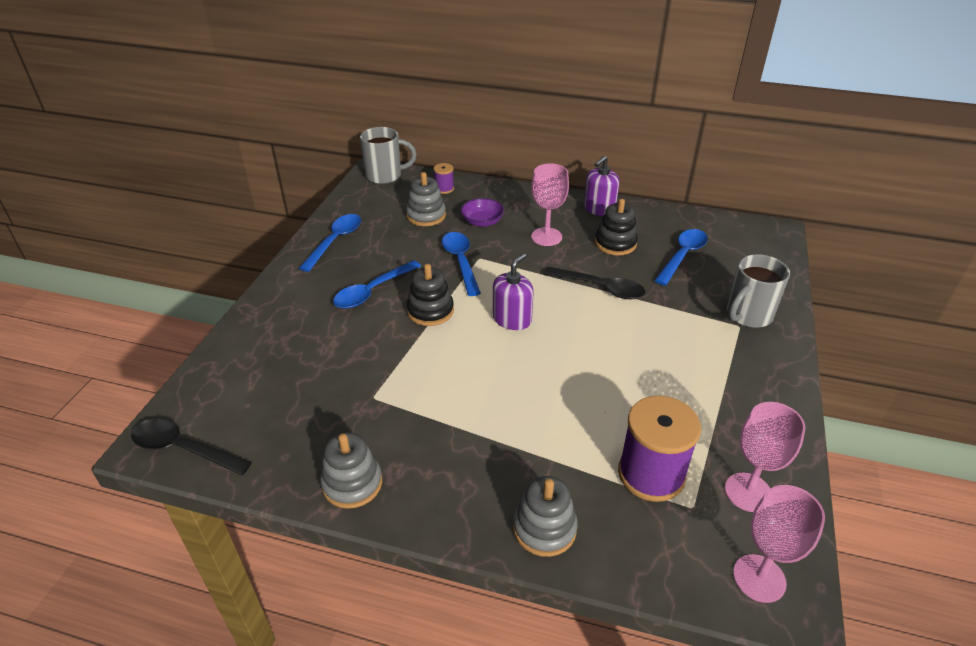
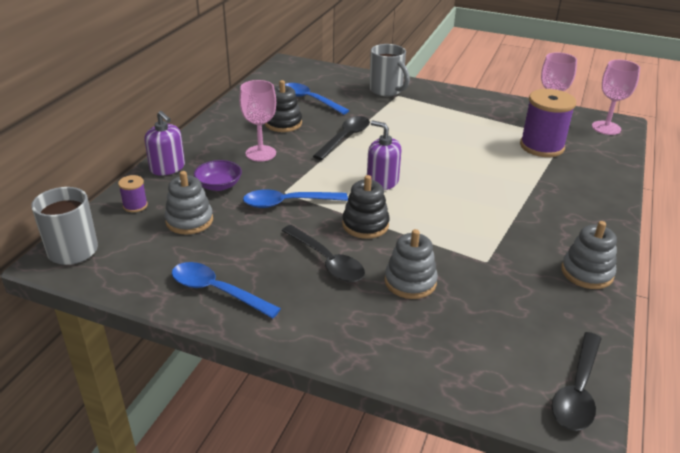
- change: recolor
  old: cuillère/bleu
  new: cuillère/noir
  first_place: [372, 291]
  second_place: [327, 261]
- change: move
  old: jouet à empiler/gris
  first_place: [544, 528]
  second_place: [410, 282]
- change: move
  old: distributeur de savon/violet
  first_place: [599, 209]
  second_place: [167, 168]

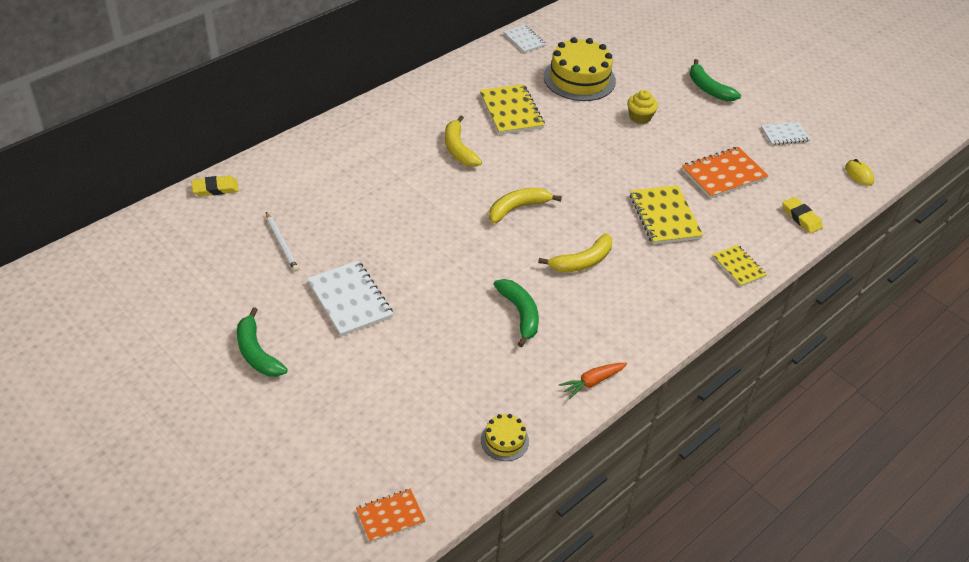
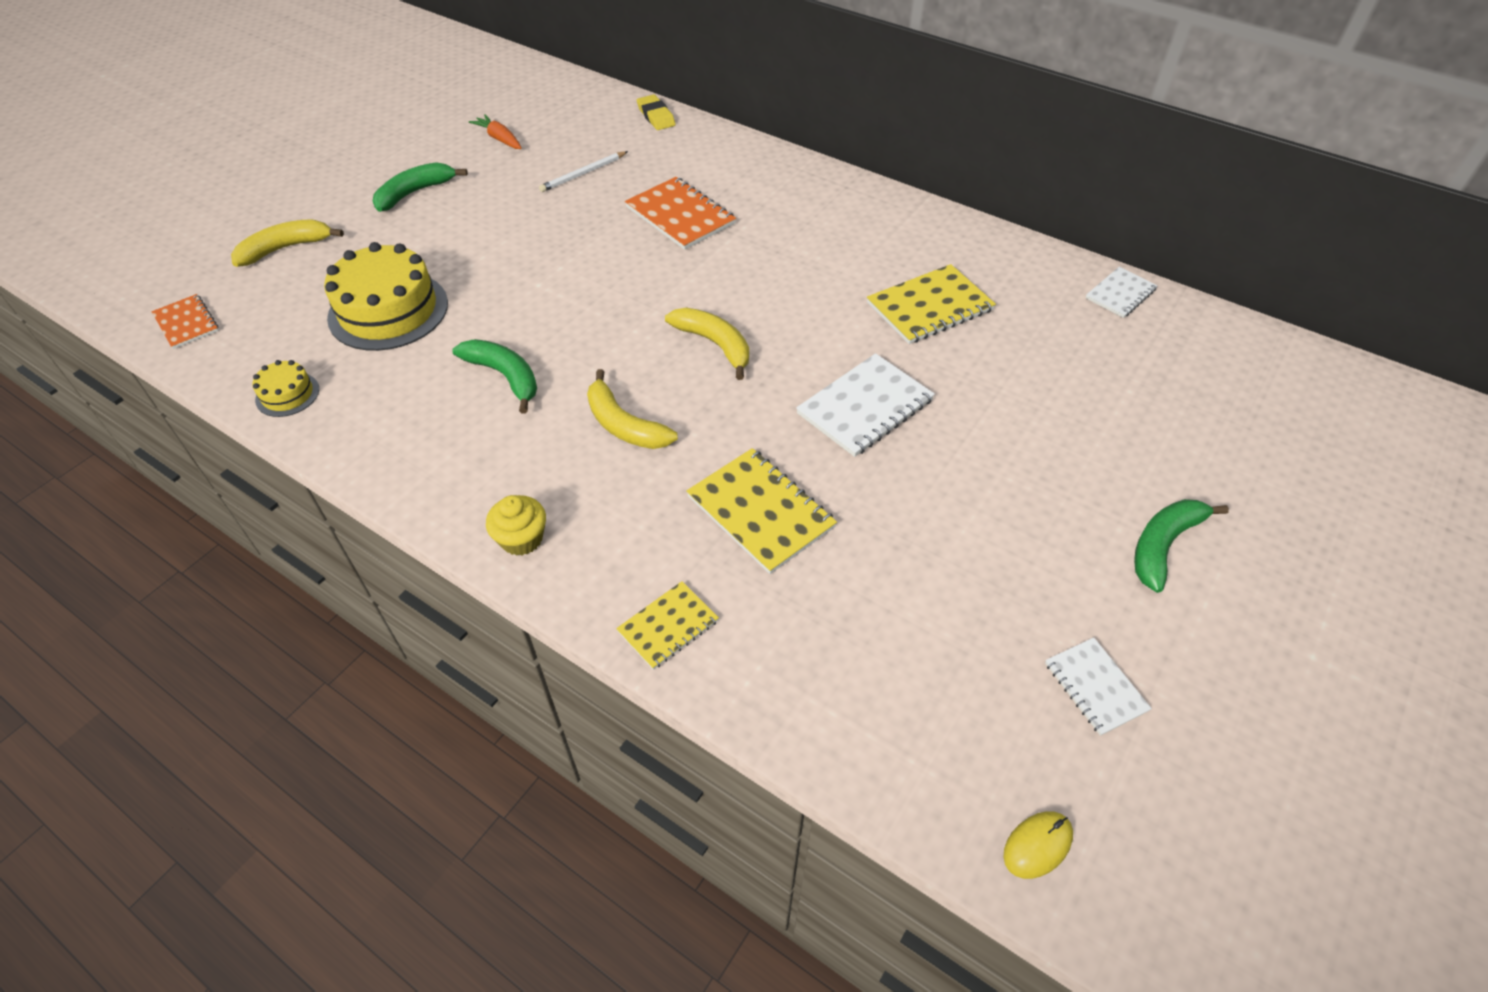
- change: move
  old: carnet/blanc
  first_place: [350, 300]
  second_place: [865, 407]
- change: move
  old: banane/jaune
  first_place: [458, 149]
  second_place: [286, 248]
- change: rotate
  old: banane/vert
  first_place: [520, 314]
  second_place: [505, 377]
  degrees: -105
- change: move
  old: gâteau/jaune
  first_place: [579, 79]
  second_place: [388, 310]
- change: move
  old: carotte/orange
  first_place: [592, 382]
  second_place: [499, 139]
- change: move
  old: muffin/jaune
  first_place: [640, 117]
  second_place: [521, 539]
- change: rotate
  old: carnet/jaune
  first_place: [664, 216]
  second_place: [760, 511]
  degrees: 75
- change: move
  old: carnet/orange
  first_place: [723, 174]
  second_place: [680, 215]
- change: delete
  old: gomme/jaune
  first_place: [801, 217]

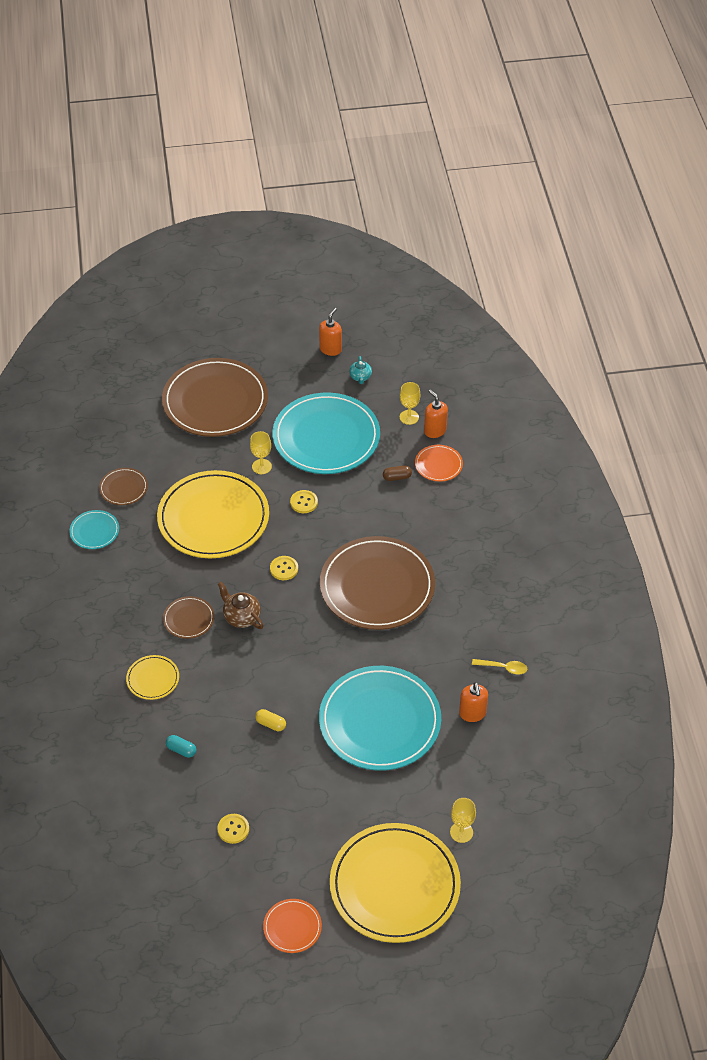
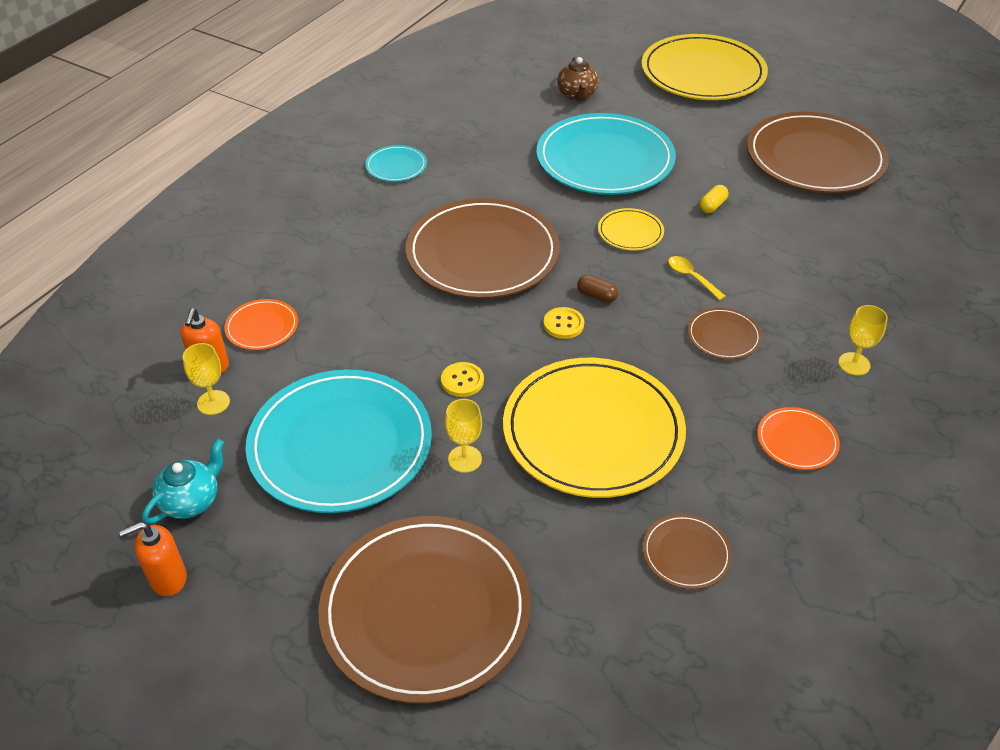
- change: move
  old: assiette/turquoise
  first_place: [94, 531]
  second_place: [396, 166]
- change: move
  old: assiette/jaune
  first_place: [153, 679]
  second_place: [630, 232]
- change: delete
  old: gélule/turquoise
  first_place: [181, 750]
- change: replace
  old: bouton/jaune
  new: assiette/marron
  first_place: [233, 829]
  second_place: [815, 158]
- change: move
  old: théière/marron
  first_place: [241, 617]
  second_place: [577, 94]
- change: rotate
  old: gélule/jaune
  first_place: [271, 724]
  second_place: [712, 206]
  degrees: 60
- change: move
  old: assiette/orange
  first_place: [292, 927]
  second_place: [797, 441]
- change: resize
  old: théière/turquoise
  first_place: [360, 377]
  second_place: [191, 501]
  factor: 1.5
- change: move
  old: gélule/marron
  first_place: [397, 477]
  second_place: [596, 296]
- change: move
  old: verre à pied/jaune
  first_place: [461, 832]
  second_place: [854, 364]
- change: delete
  old: distributeur de savon/orange
  first_place: [472, 713]
- change: move
  old: cuillère/jaune
  first_place: [503, 668]
  second_place: [691, 277]

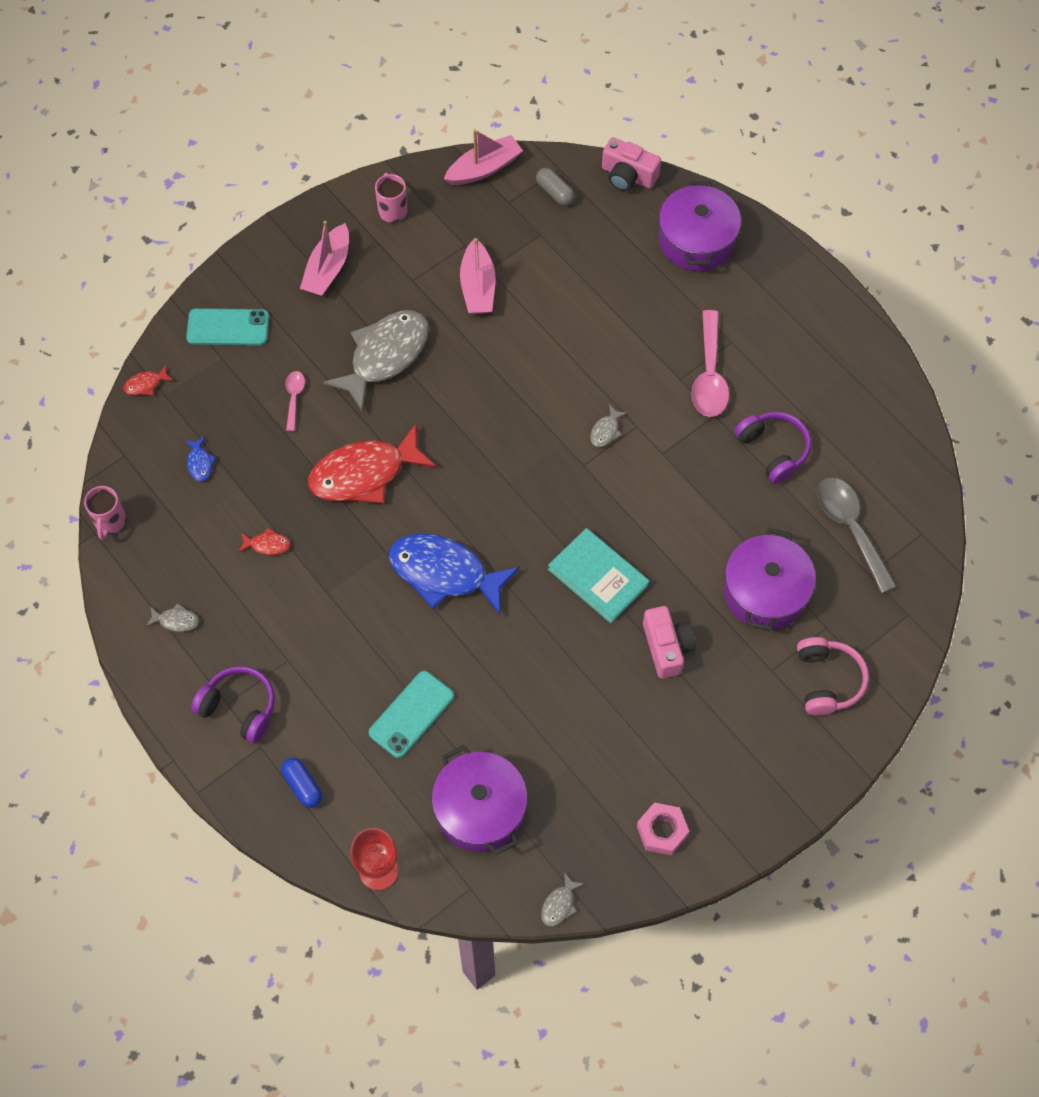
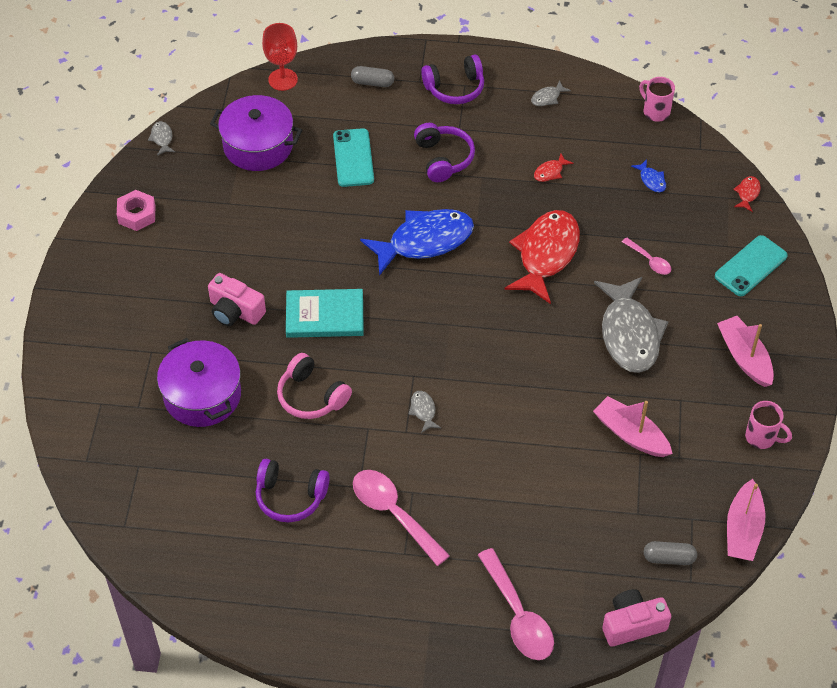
- change: rotate
  old: poisson/bleu
  first_place: [200, 463]
  second_place: [651, 180]
  degrees: -150
- change: recolor
  old: gélule/bleu
  new: gélule/gris
  first_place: [302, 786]
  second_place: [372, 82]
- change: replace
  old: marmite/violet
  new: cuillère/rose
  first_place: [696, 240]
  second_place: [518, 615]
- change: move
  old: casque audio/rose
  first_place: [827, 681]
  second_place: [311, 396]
- change: delete
  old: cuillère/gris
  first_place: [850, 528]
- change: insert
  new: casque audio/violet
  second_place: [443, 158]

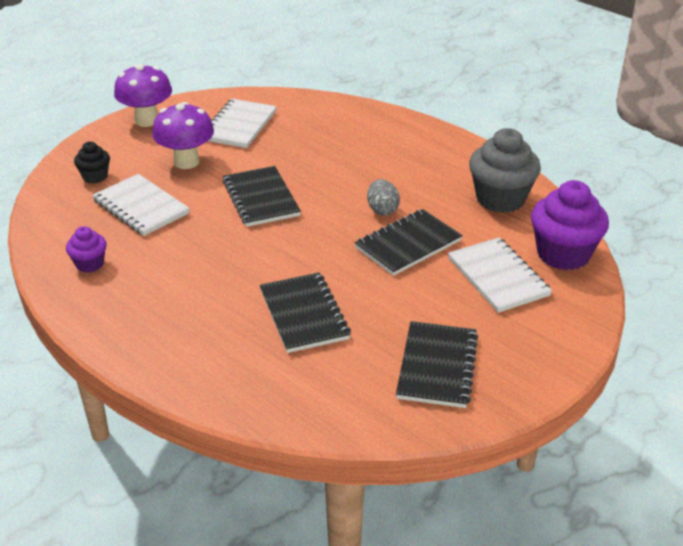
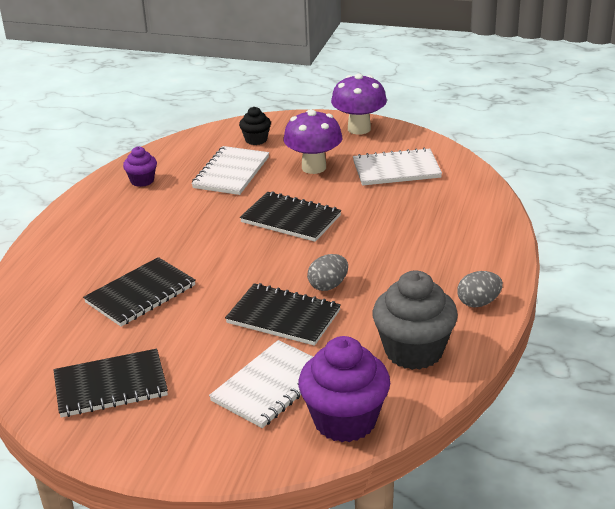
- change: rotate
  old: carnet/noir
  first_place: [261, 198]
  second_place: [290, 219]
  degrees: 75
- change: insert
  new: œuf/gris
  second_place: [478, 303]

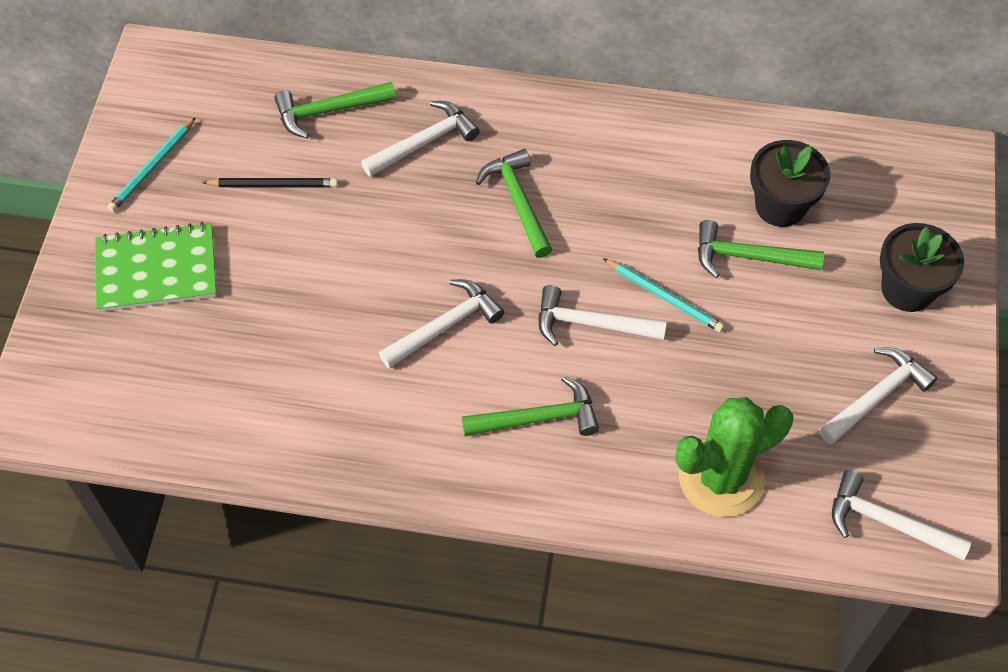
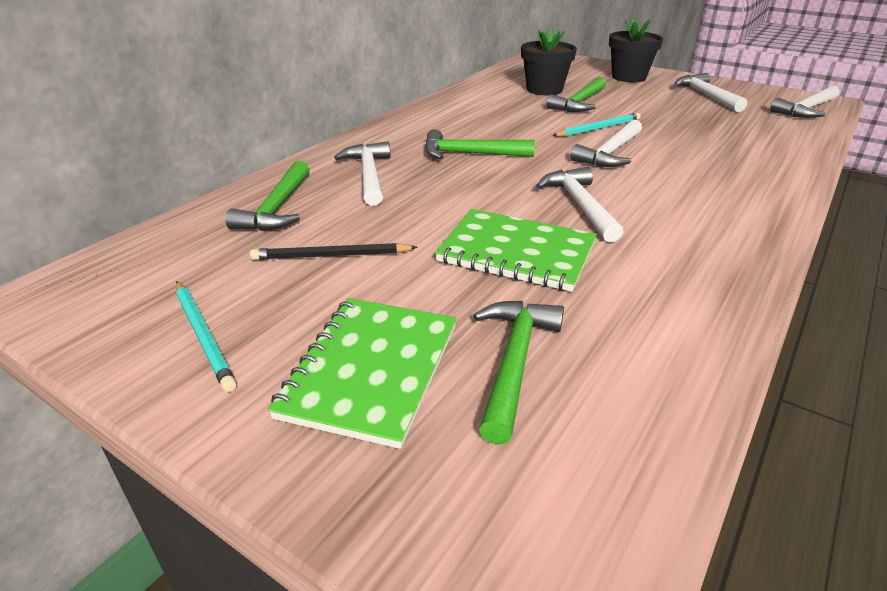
- change: rotate
  old: crayon/noir
  first_place: [273, 185]
  second_place: [331, 256]
  degrees: -120
- change: move
  old: marteau/vert
  first_place: [538, 418]
  second_place: [514, 363]
- change: delete
  old: cactus/vert
  first_place: [721, 478]
- change: insert
  new: carnet/vert
  second_place: [516, 252]

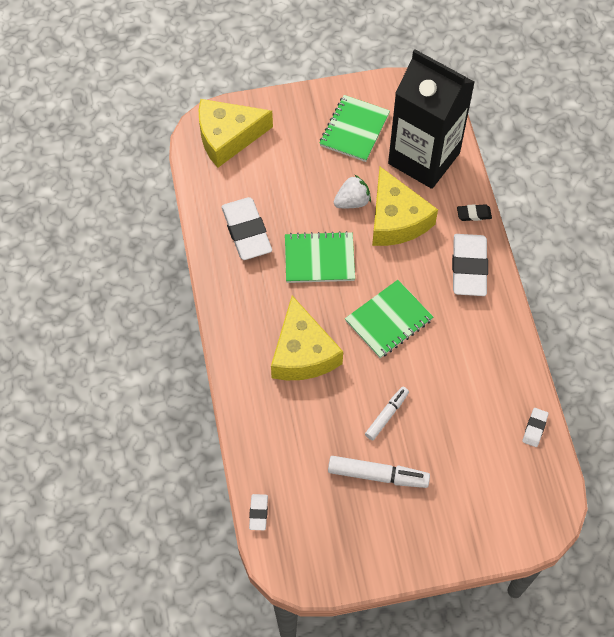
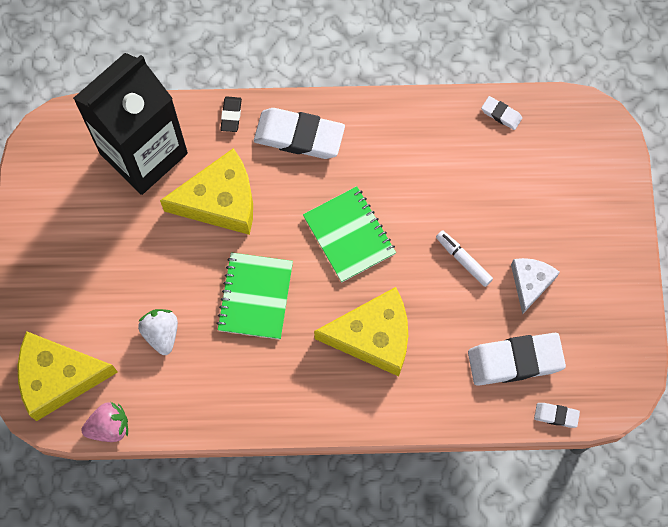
- change: rotate
  old: fromage/jaune
  first_place: [228, 137]
  second_place: [58, 377]
  degrees: 90
- change: move
  old: gomme/blanc
  first_place: [246, 231]
  second_place: [515, 360]
- change: delete
  old: carnet/vert
  first_place: [354, 130]
- change: replace
  old: feutre/blanc
  new: fromage/blanc
  first_place: [377, 475]
  second_place: [530, 283]
- change: move
  old: fraise/blanc
  first_place: [352, 202]
  second_place: [161, 333]
- change: insert
  new: fraise/rose
  second_place: [109, 427]

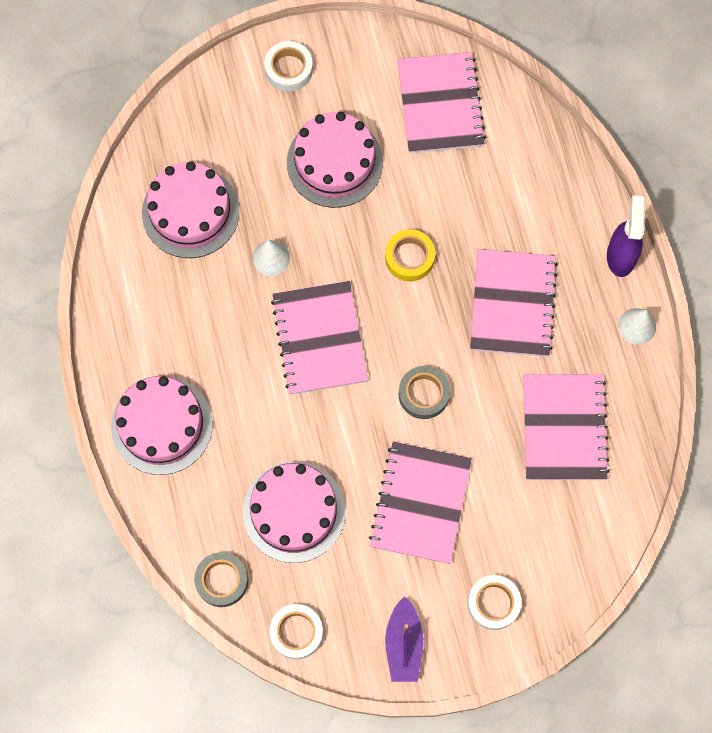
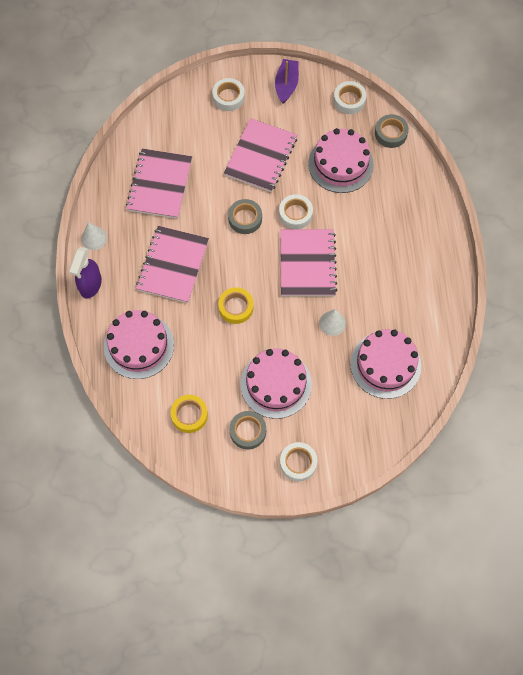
- change: move
  old: gâteau/rose
  first_place: [162, 425]
  second_place: [138, 345]
- change: replace
  old: carnet/rose
  new: ruban adhésif/jaune
  first_place: [440, 104]
  second_place: [189, 415]
- change: insert
  new: ruban adhésif/gris
  second_place: [248, 431]
- change: insert
  new: ruban adhésif/blanc
  second_place: [295, 214]

